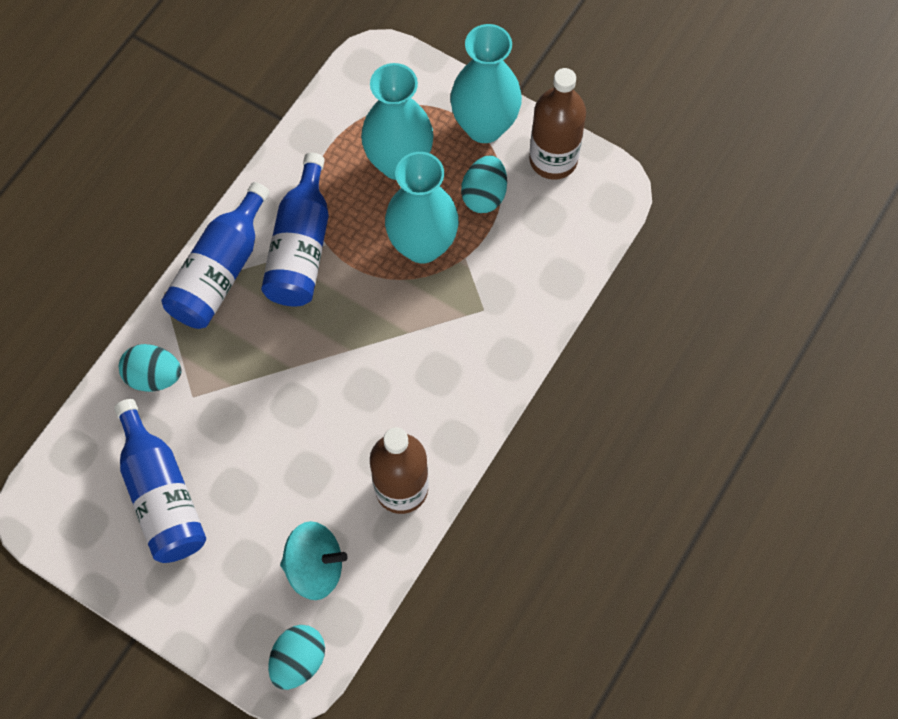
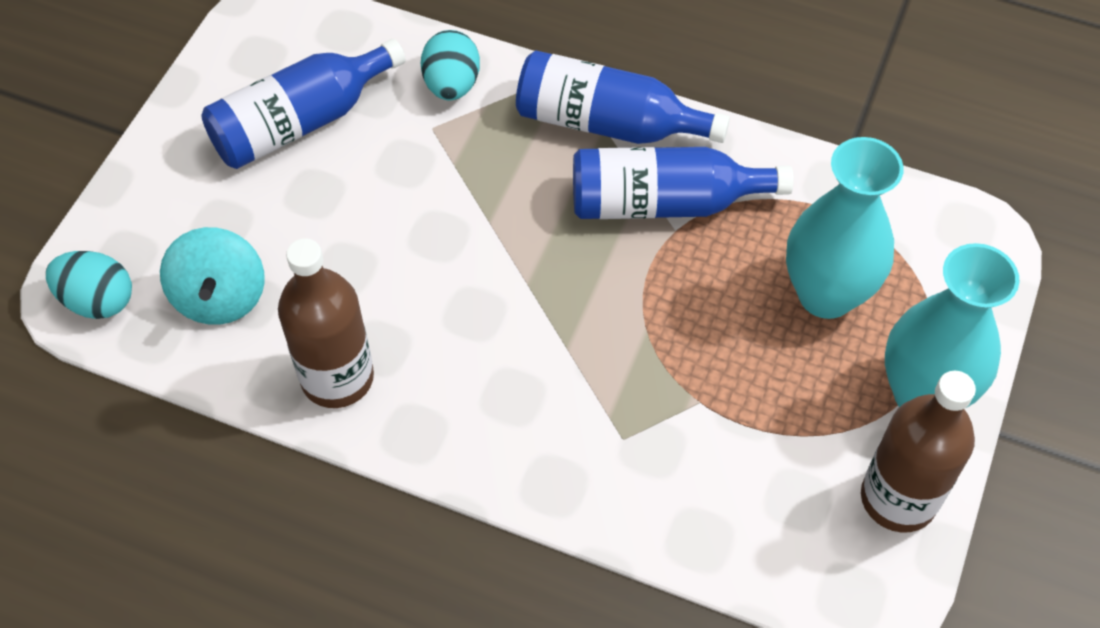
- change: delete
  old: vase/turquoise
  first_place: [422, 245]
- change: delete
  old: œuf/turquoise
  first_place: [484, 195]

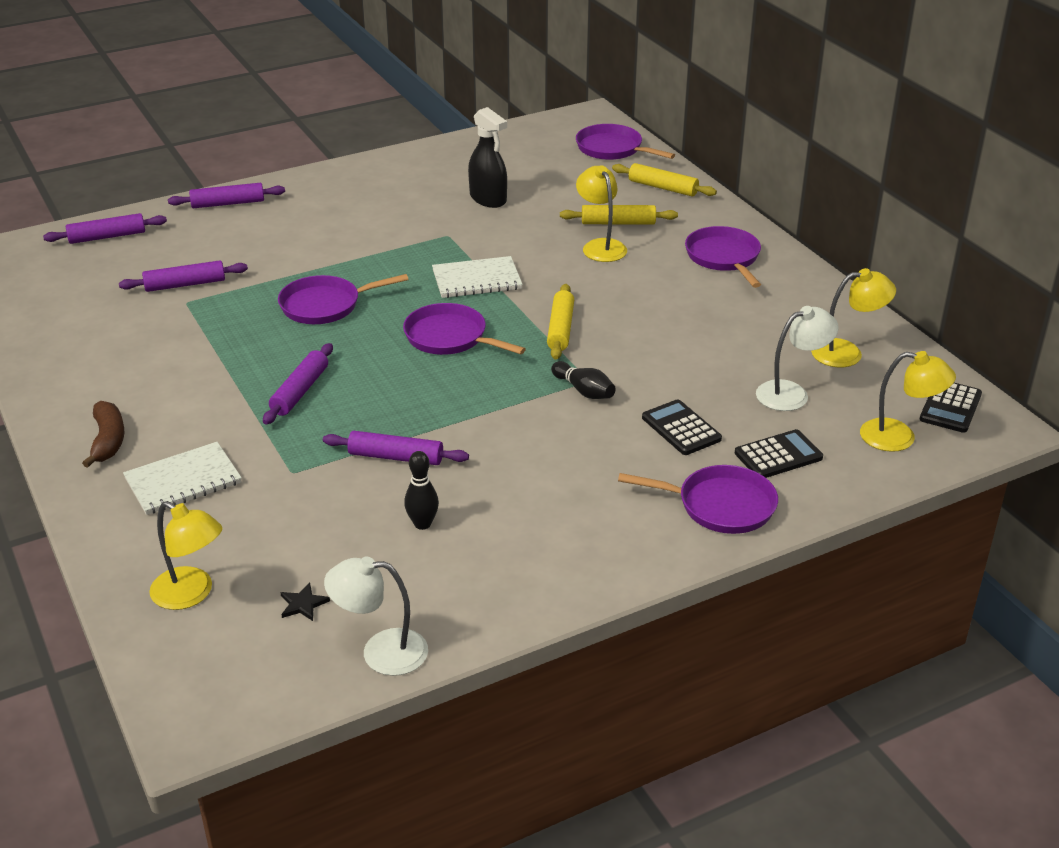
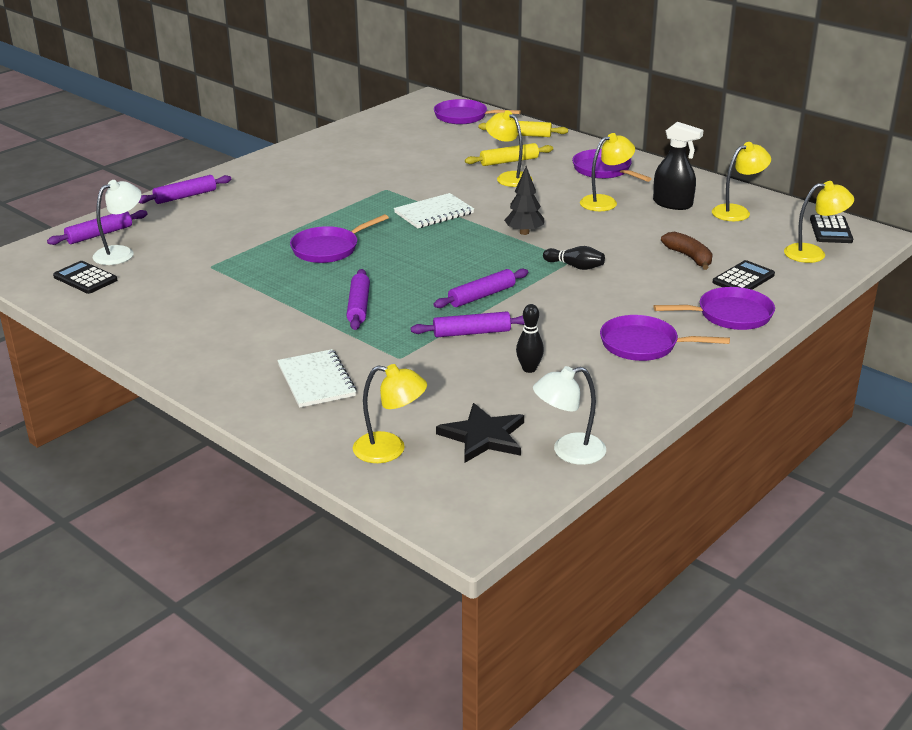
- change: move
  old: banane/marron
  first_place: [108, 441]
  second_place: [689, 257]
- change: move
  old: rouleau à pâtisserie/violet
  first_place: [185, 284]
  second_place: [481, 296]
- change: rotate
  old: carnet/blanc
  first_place: [183, 481]
  second_place: [316, 381]
  degrees: -60
- change: resize
  old: étoile/noir
  first_place: [303, 604]
  second_place: [483, 436]
  factor: 2.18
- change: move
  old: poêle/violet
  first_place: [450, 337]
  second_place: [644, 345]
- change: move
  old: vaporisateur/noir
  first_place: [488, 199]
  second_place: [673, 204]
- change: replace
  old: rouleau à pâtisserie/jaune
  new: arbre/noir
  first_place: [560, 329]
  second_place: [524, 232]
- change: move
  old: calculatrice/noir
  first_place: [681, 428]
  second_place: [85, 278]
- change: move
  old: lampe/blanc
  first_place: [791, 393]
  second_place: [121, 253]
- change: insert
  new: lampe/jaune
  second_place: [605, 202]

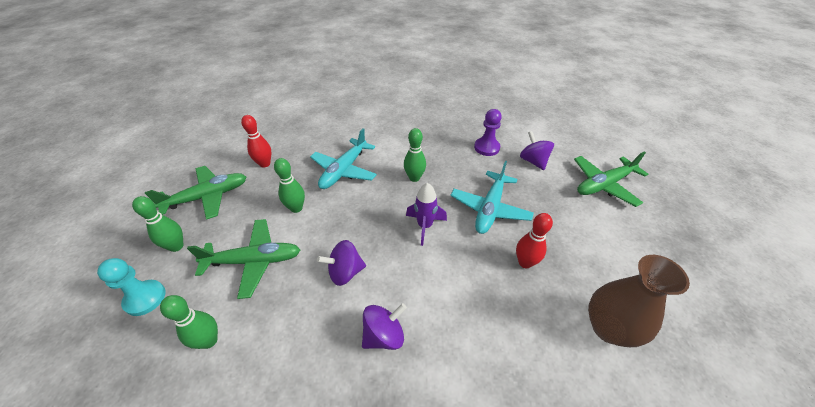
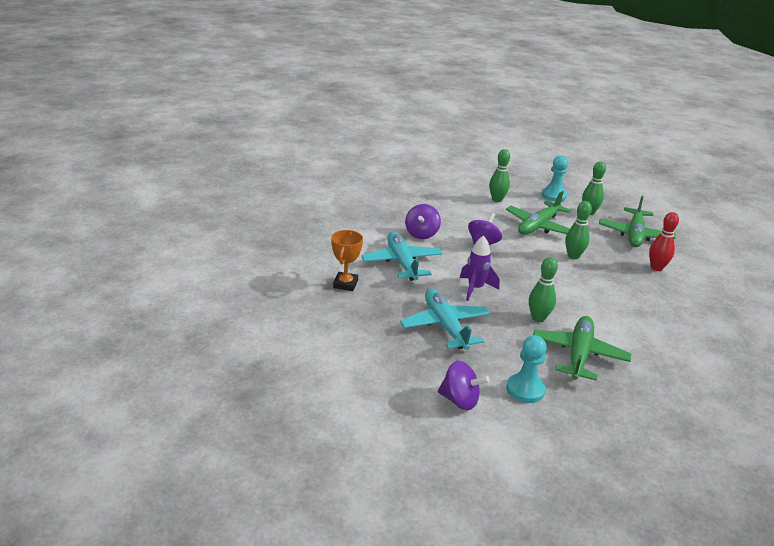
- change: move
  old: avion/turquoise
  first_place: [344, 170]
  second_place: [402, 263]
- change: recolor
  old: pion/violet
  new: pion/turquoise
  first_place: [486, 147]
  second_place: [525, 389]
- change: delete
  old: quille/rouge
  first_place: [525, 262]
- change: move
  old: avion/vert
  first_place: [603, 185]
  second_place: [578, 354]
- change: delete
  old: vase/marron
  first_place: [608, 328]
- change: insert
  new: trophée/orange
  second_place: [345, 284]

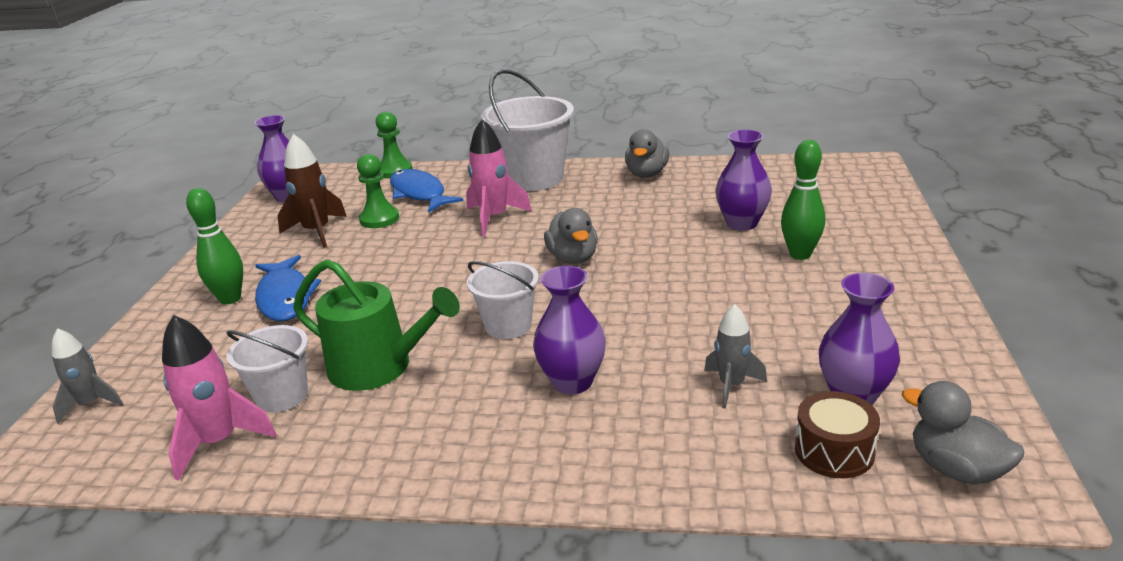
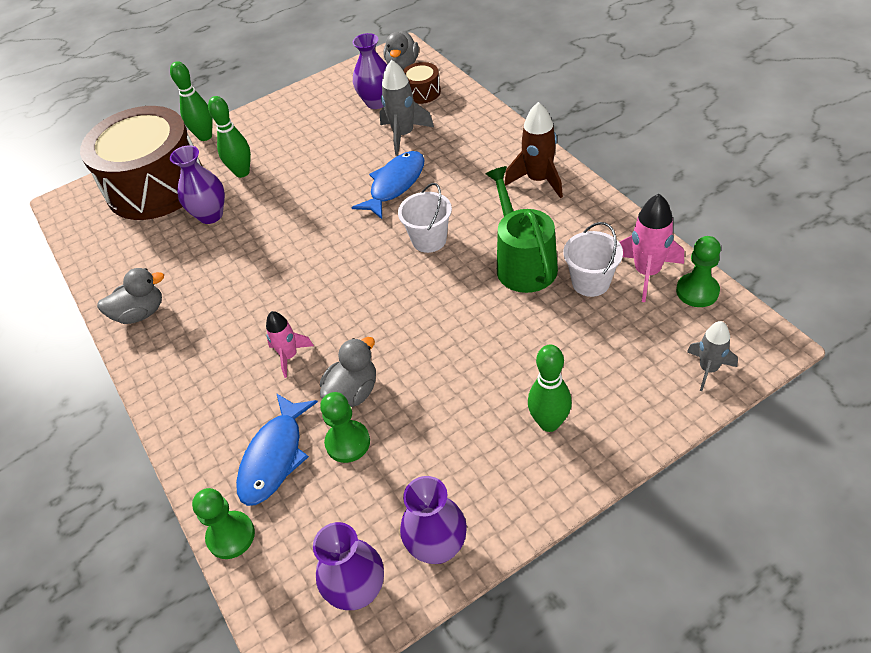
- change: move
  old: poisson/bleu
  first_place: [285, 297]
  second_place: [395, 185]
- change: move
  old: fusée/marron
  first_place: [317, 232]
  second_place: [538, 180]
- change: resize
  old: fusée/rose
  first_place: [494, 218]
  second_place: [289, 356]
  factor: 0.65
- change: delete
  old: seau/blanc
  first_place: [533, 178]
- change: move
  old: vase/violet
  first_place: [572, 382]
  second_place: [437, 547]
- change: move
  old: canard/gris
  first_place: [573, 258]
  second_place: [353, 392]
- change: resize
  old: fusée/gris
  first_place: [731, 386]
  second_place: [403, 135]
  factor: 1.53
- change: insert
  new: tambour/marron
  second_place: [156, 185]
- change: insert
  new: quille/vert
  second_place: [205, 136]
- change: insert
  new: pion/vert
  second_place: [697, 291]

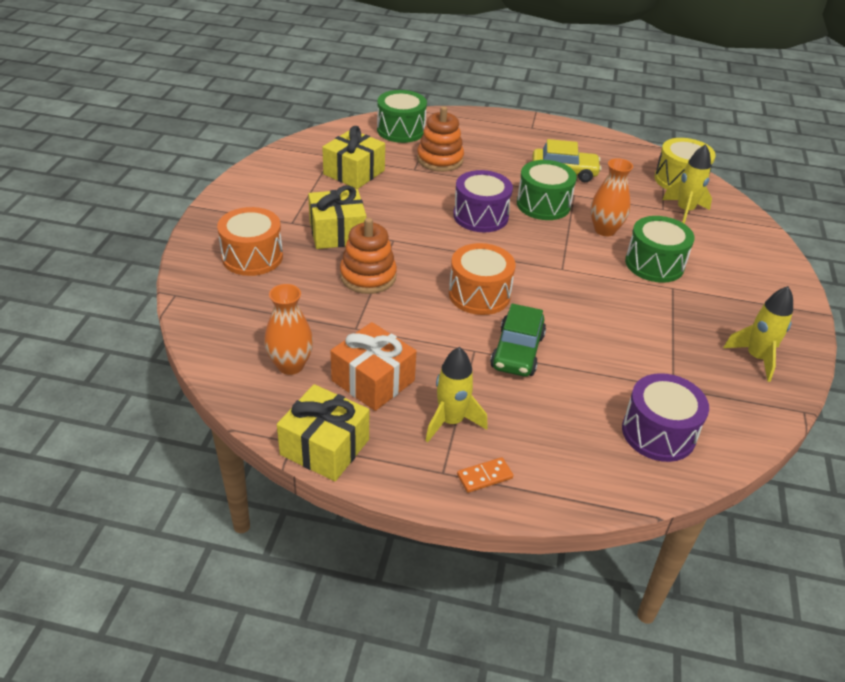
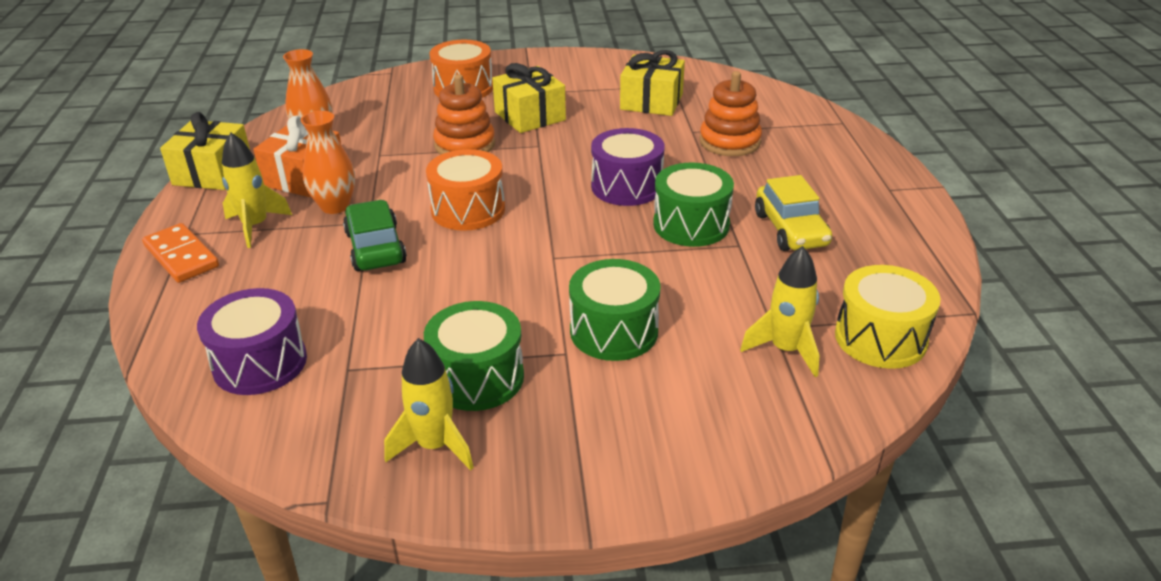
- change: move
  old: tambour/vert
  first_place: [401, 130]
  second_place: [477, 377]
- change: resize
  old: domino/orange
  first_place: [484, 476]
  second_place: [181, 256]
  factor: 1.68
- change: rotate
  old: voiture/vert
  first_place: [517, 352]
  second_place: [375, 248]
  degrees: 75
- change: move
  old: vase/orange
  first_place: [605, 230]
  second_place: [335, 206]

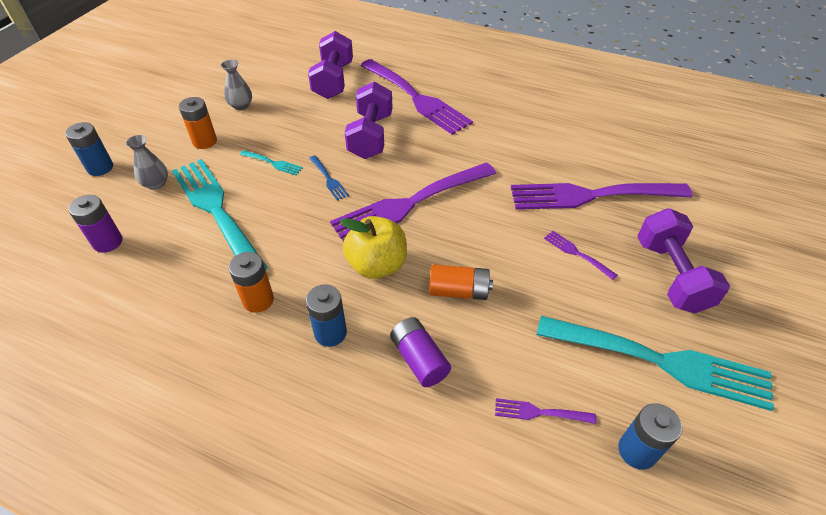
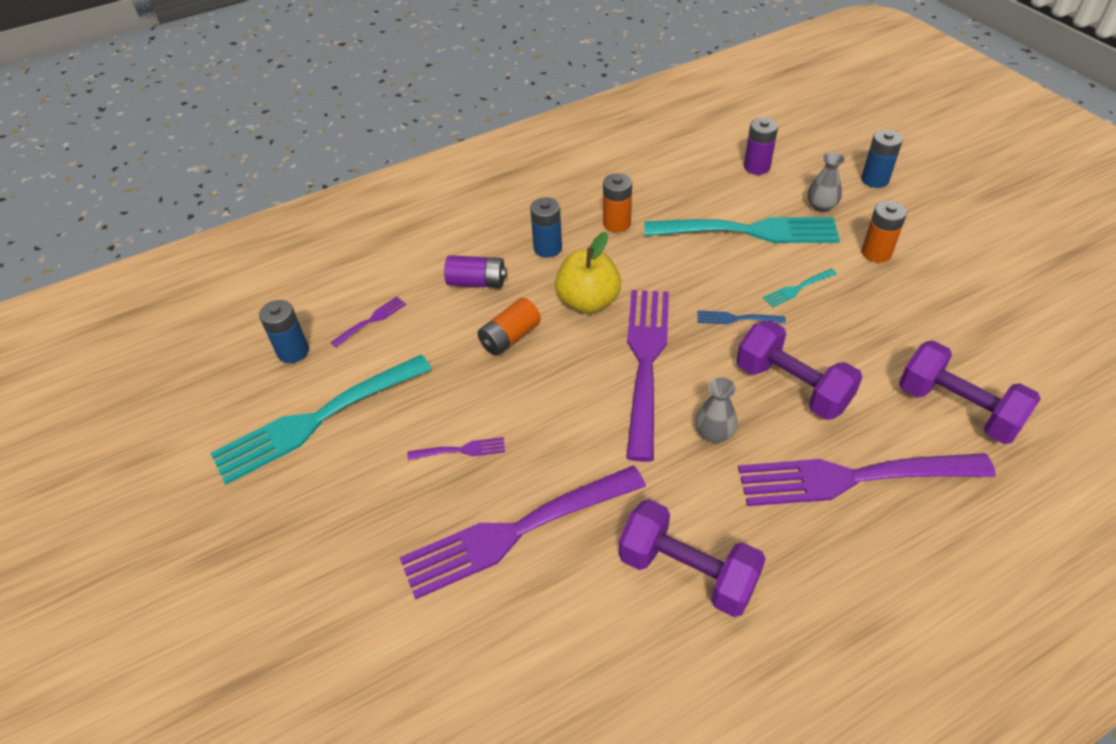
- change: move
  old: vase/gris
  first_place: [241, 106]
  second_place: [714, 433]
- change: rotate
  old: fourchette/violet
  first_place: [591, 195]
  second_place: [515, 531]
  degrees: -150
- change: move
  old: haltère/violet
  first_place: [671, 275]
  second_place: [687, 572]

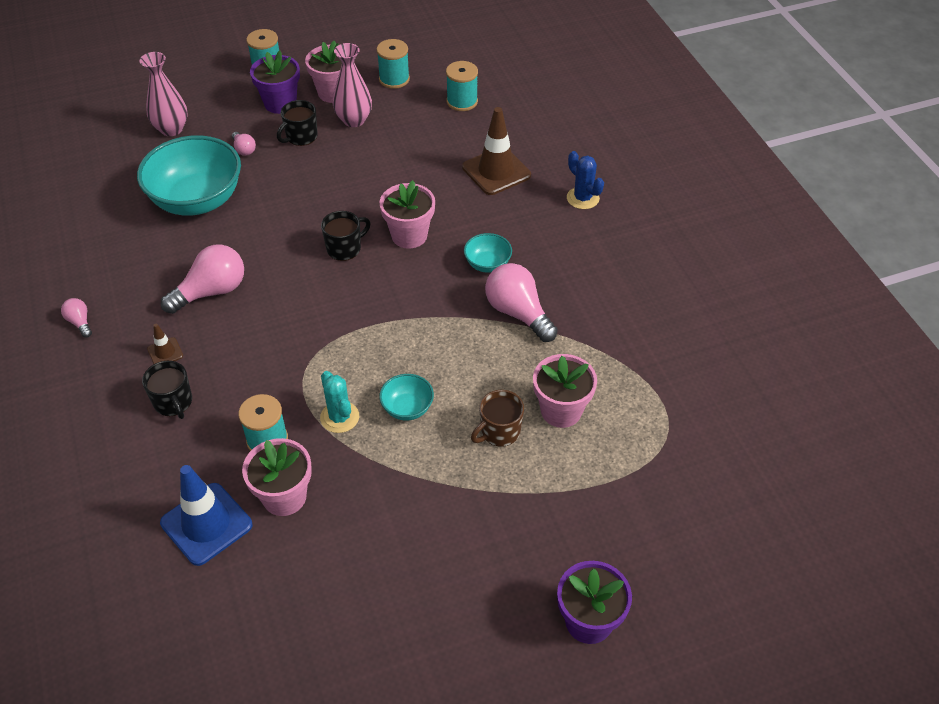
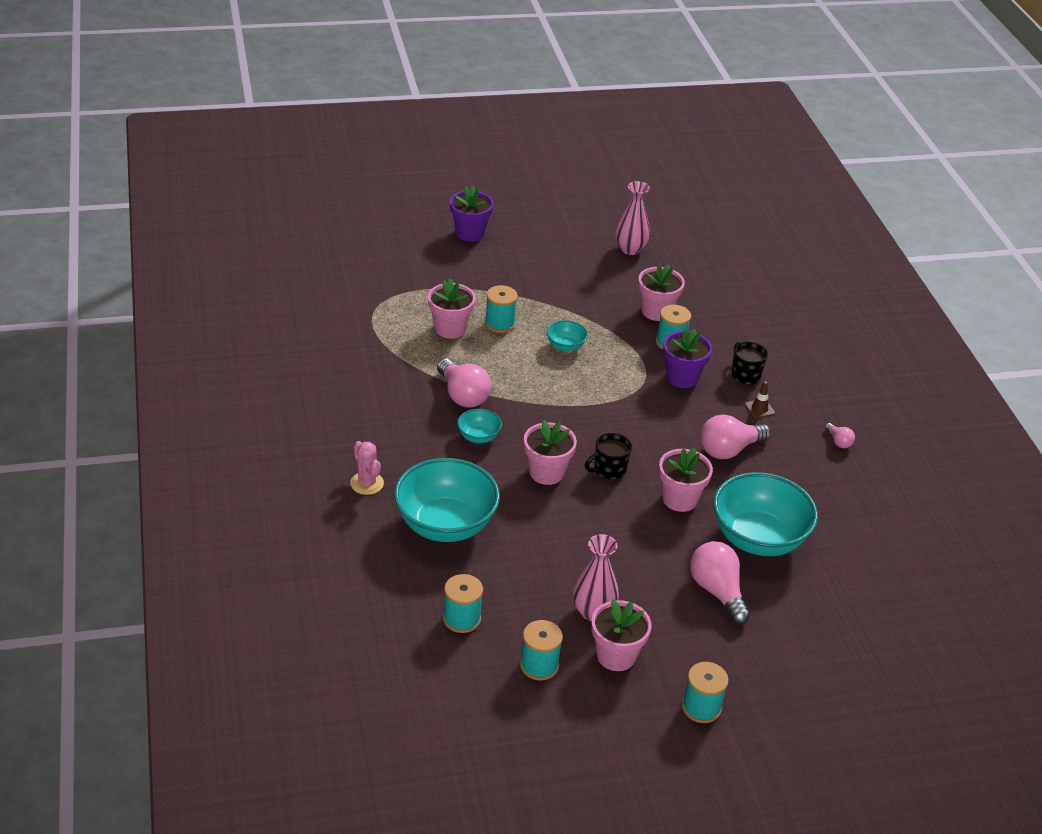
- change: move
  old: vase/rose
  first_place: [171, 129]
  second_place: [630, 249]
- change: delete
  old: cône de chantier/bleu
  first_place: [206, 524]
- change: resize
  old: ampoule/rose
  first_place: [244, 149]
  second_place: [717, 591]
  factor: 2.05
- change: move
  old: pot de fleurs/violet
  first_place: [280, 103]
  second_place: [682, 378]
- change: delete
  old: tasse/noir
  first_place: [301, 137]
- change: delete
  old: cactus/turquoise
  first_place: [340, 417]
- change: replace
  old: cône de chantier/marron
  new: bol/turquoise
  first_place: [496, 171]
  second_place: [445, 525]
- change: replace
  old: tasse/marron
  new: bobine/turquoise
  first_place: [499, 432]
  second_place: [500, 323]
- change: recolor
  old: cactus/bleu
  new: cactus/rose
  first_place: [582, 198]
  second_place: [367, 483]
- change: insert
  new: pot de fleurs/rose
  second_place: [679, 499]

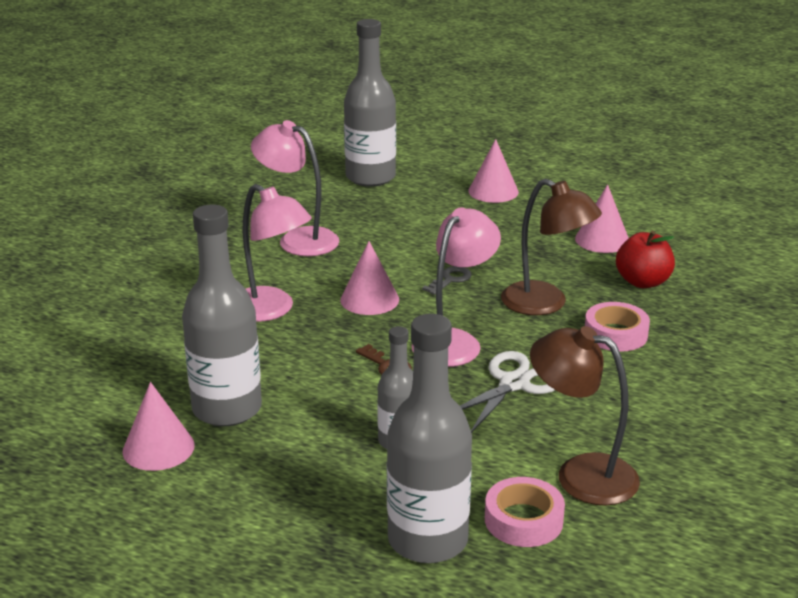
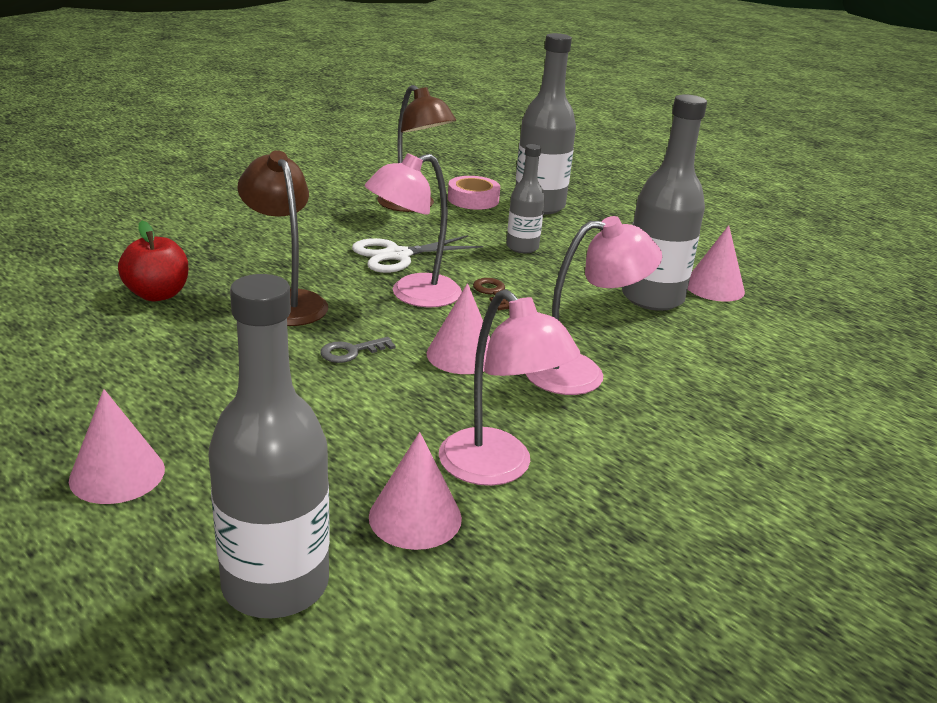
- change: rotate
  old: lampe/rose
  first_place: [271, 310]
  second_place: [581, 373]
  degrees: 105
- change: move
  old: cône/rose
  first_place: [602, 240]
  second_place: [415, 517]
- change: delete
  old: ruban adhésif/rose
  first_place: [615, 334]

